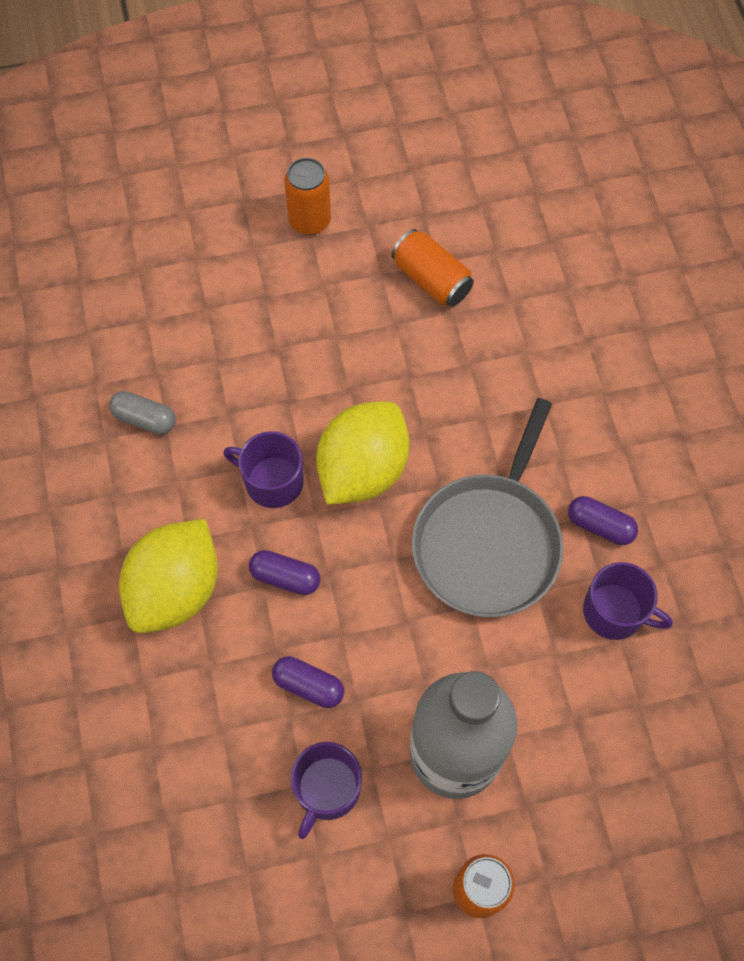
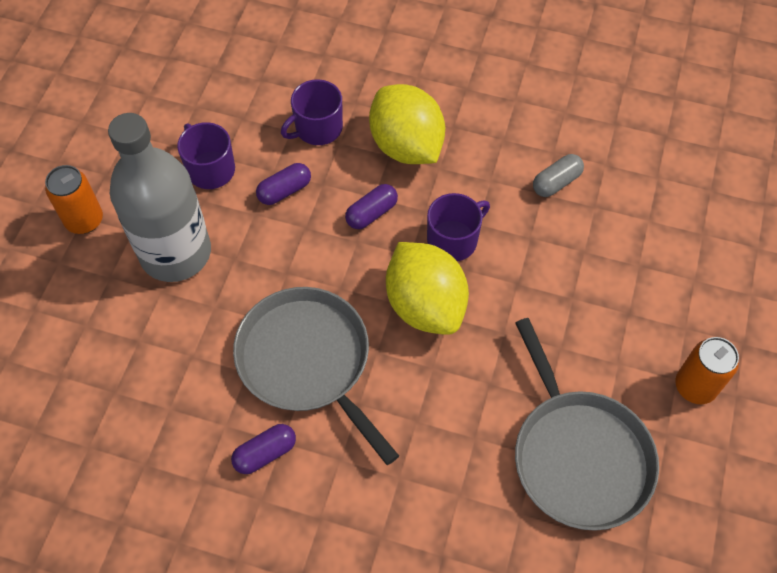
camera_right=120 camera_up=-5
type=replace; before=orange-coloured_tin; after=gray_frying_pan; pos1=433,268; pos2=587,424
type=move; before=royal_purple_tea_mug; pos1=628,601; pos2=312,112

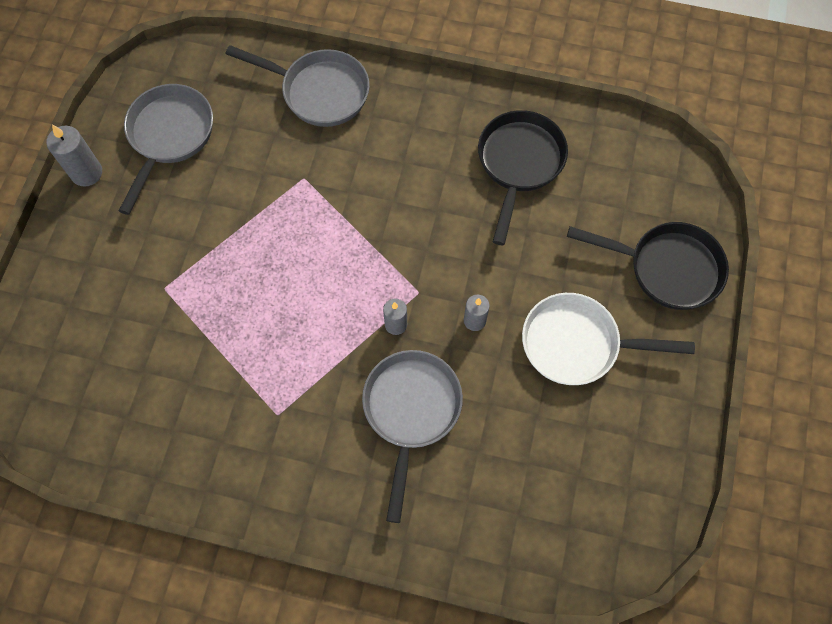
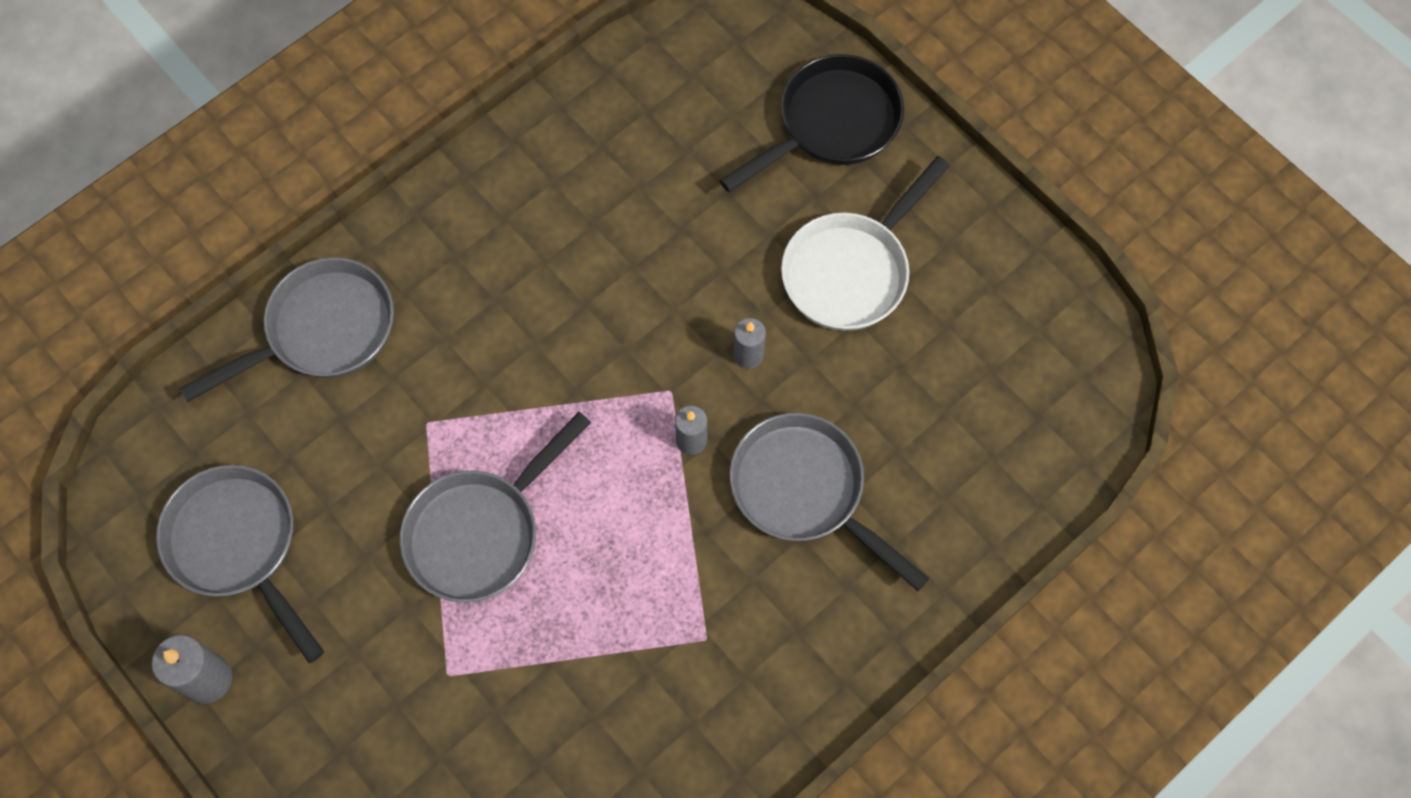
camera_right=-55 camera_up=0
type=delete; before=jet-black_frying_pan; pos1=523,177
type=insert; after=gray_frying_pan; pos2=495,507

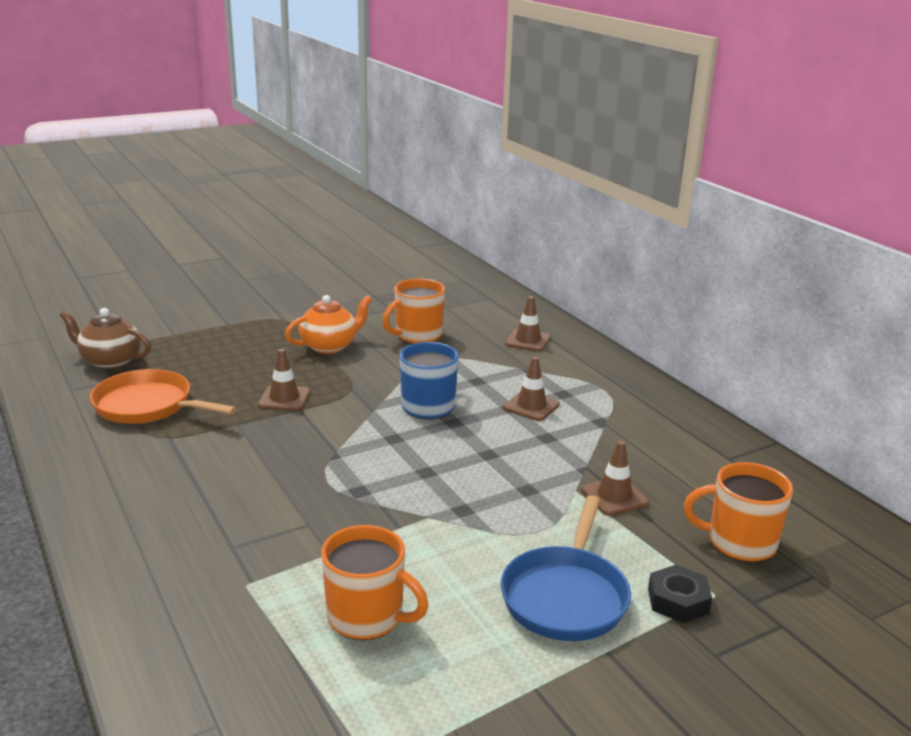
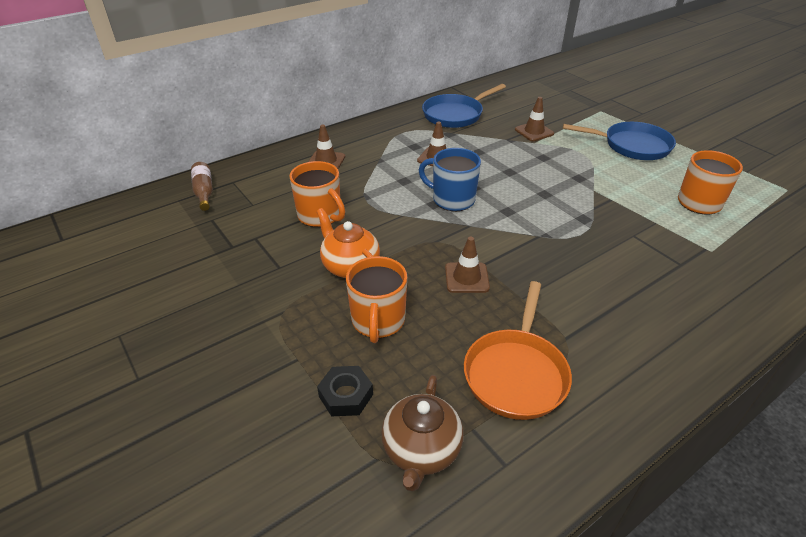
camera_right=-95 camera_up=15
type=move; before=jet-black_hexagon_nut; pos1=680,594; pos2=345,391
type=move; before=orange-coloured_tea_mug; pos1=738,512; pos2=376,299
type=insert; after=brown_drink_bottle; pos2=202,186
type=insert; after=cobalt_frying_pan; pos2=464,106

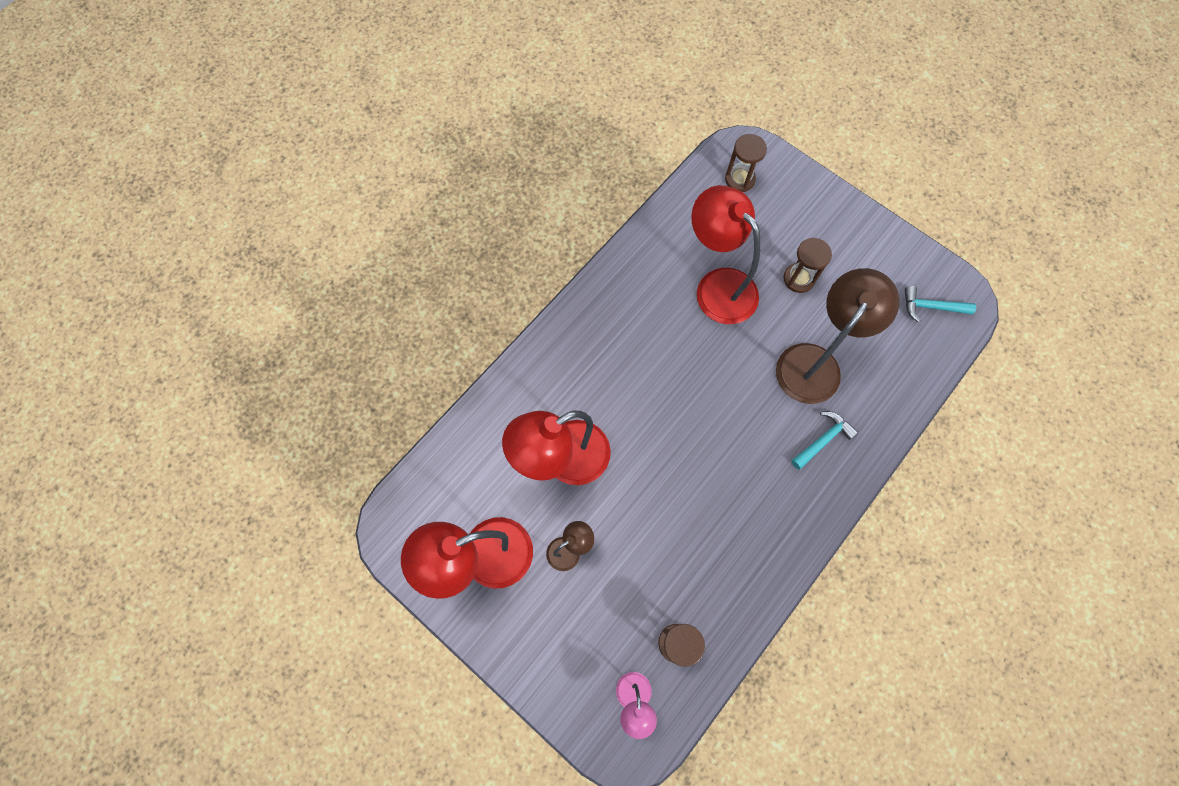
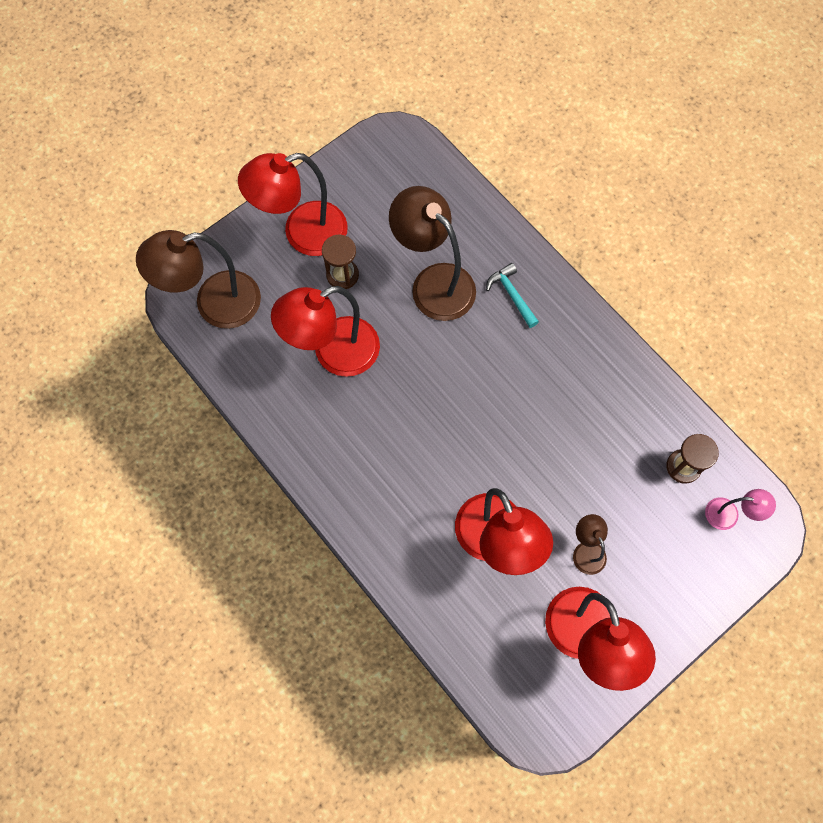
camera_right=-80 camera_up=0
type=replace; before=brown_sand_timer; after=brown_lamp; pos1=746,163; pos2=198,279
type=delete; before=turquoise_hammer; pos1=940,304
type=insert; after=scarlet_lamp; pos2=293,204

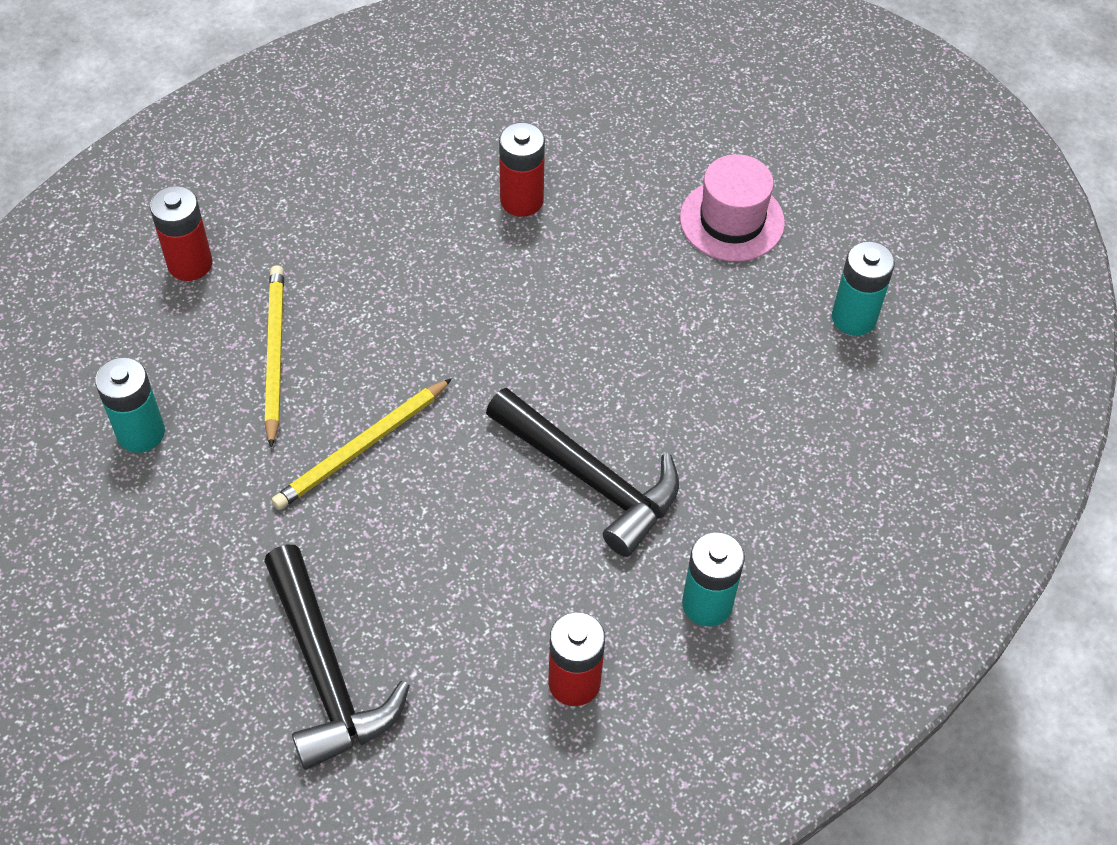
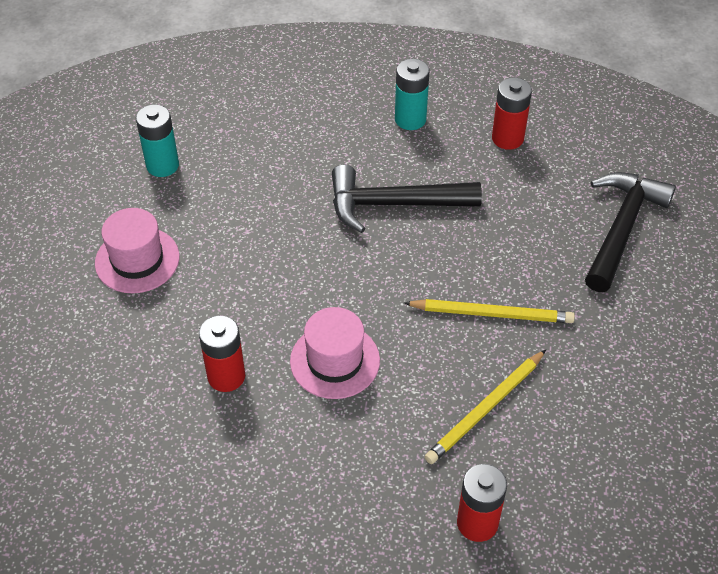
camera_right=-130 camera_up=-5
type=delete; before=turquoise_AA_battery; pos1=130,405
type=rotate; before=jet-black_hammer; pos1=582,472; pos2=407,198; turn=-90
type=insert; after=pink_tall_hat; pos2=335,353

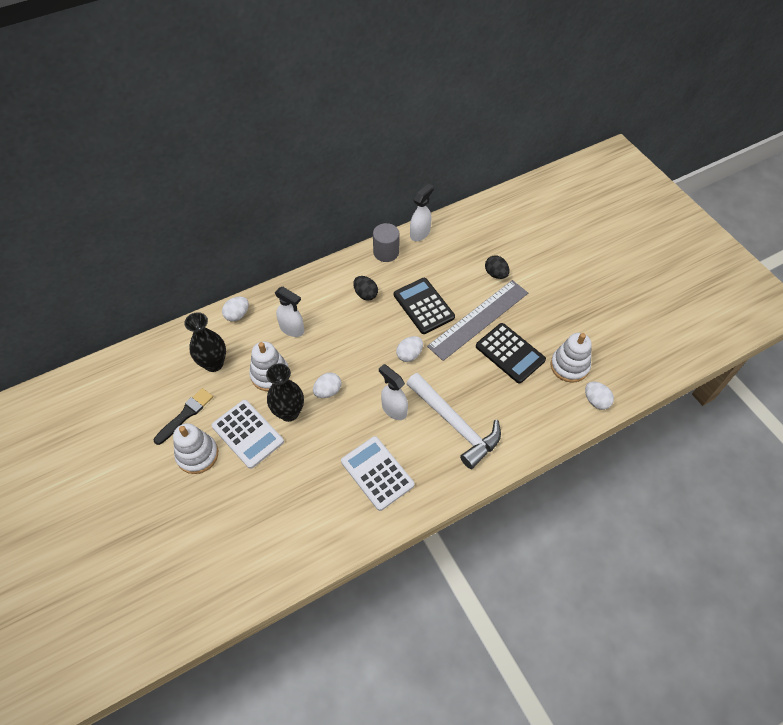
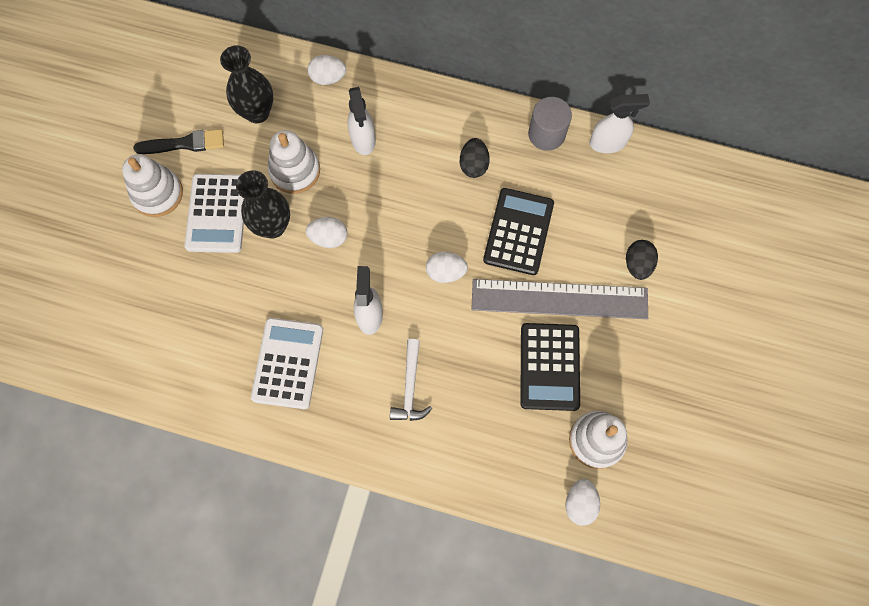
camera_right=45 camera_up=15
type=resize; before=snow-white_hammer; pos1=453,421; pos2=411,380; scale=0.55

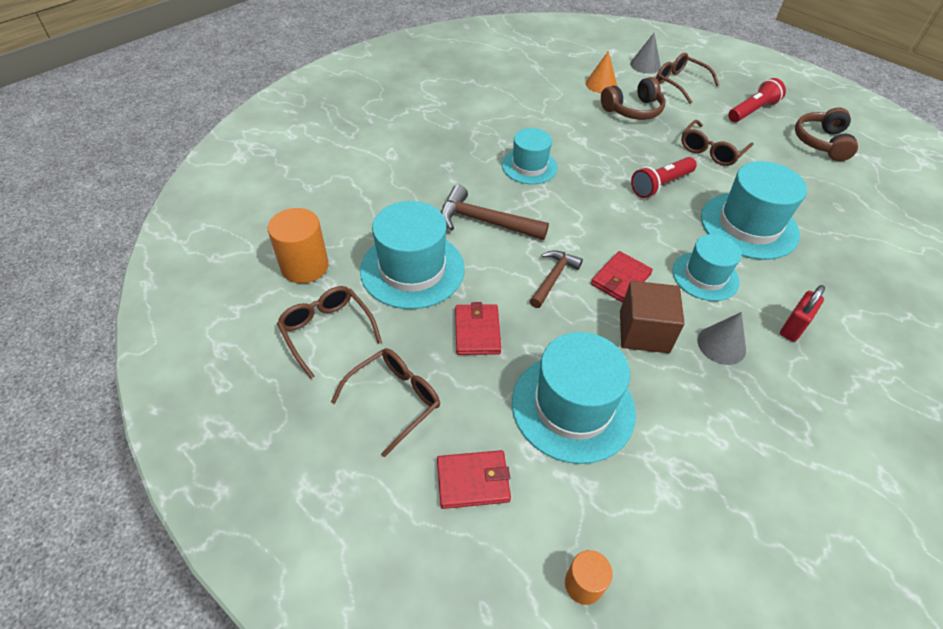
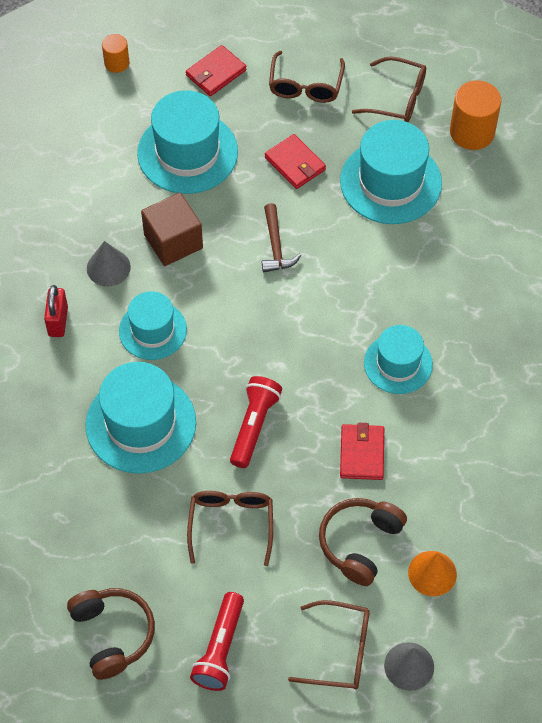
camera_right=145 camera_up=10
type=delete; before=brown_hammer; pos1=495,212
type=move; before=scarlet_card_wallet; pos1=622,277; pos2=362,451

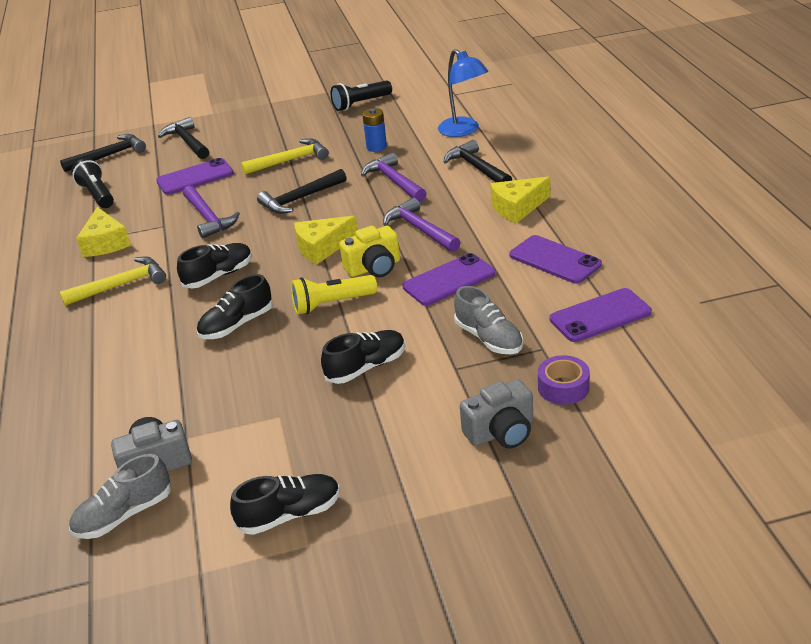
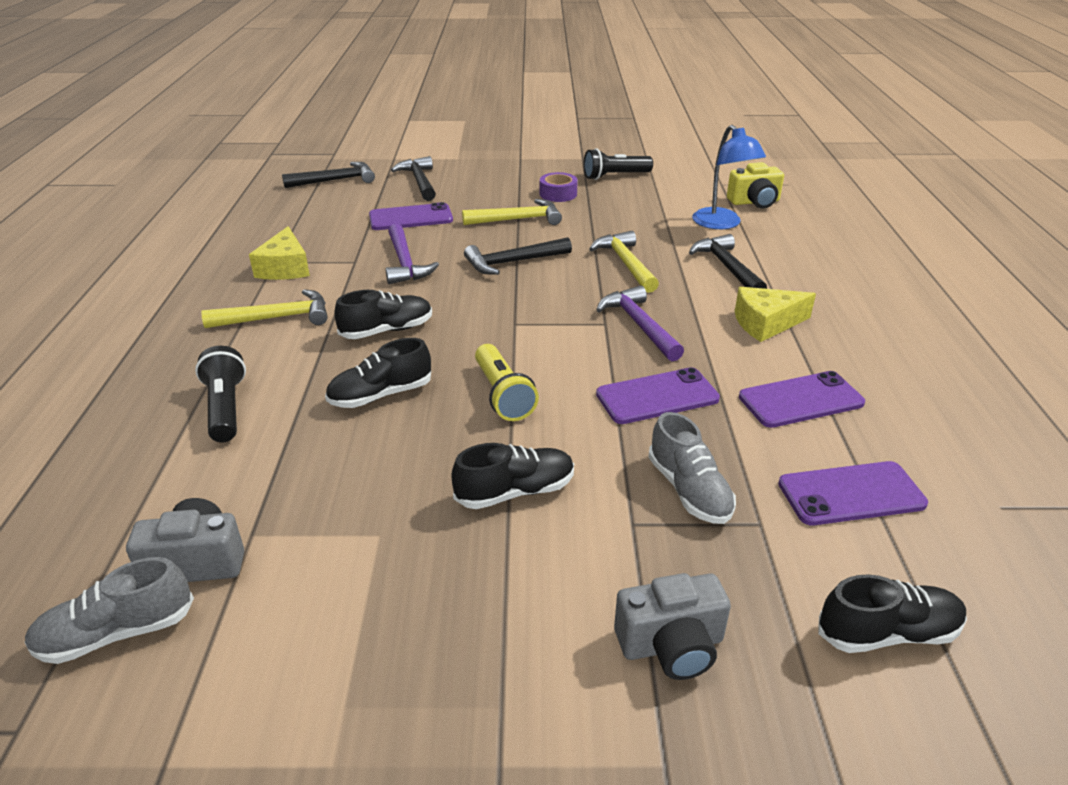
camera_right=10 camera_up=0
type=move; before=jet-black_torch; pos1=92,183; pos2=220,394
type=move; before=jet-black_lace-up_shoe; pos1=285,504; pos2=892,613
type=rotate; before=yellow_torch; pos1=334,295; pos2=507,382; turn=-105
type=delete; before=yellow_cheese_wedge; pos1=326,240
type=move; before=yellow_photo_camera; pos1=369,251; pos2=755,185
type=recolor; before=royal_purple_hammer; after=yellow_hammer; pos1=394,177; pos2=624,262
type=delete; before=cobalt_AA_battery; pos1=374,130
type=rotate; before=royal_purple_smartphone; pos1=555,259; pos2=802,399; turn=-75
type=move; before=royal_purple_tape; pos1=564,380; pos2=559,187

